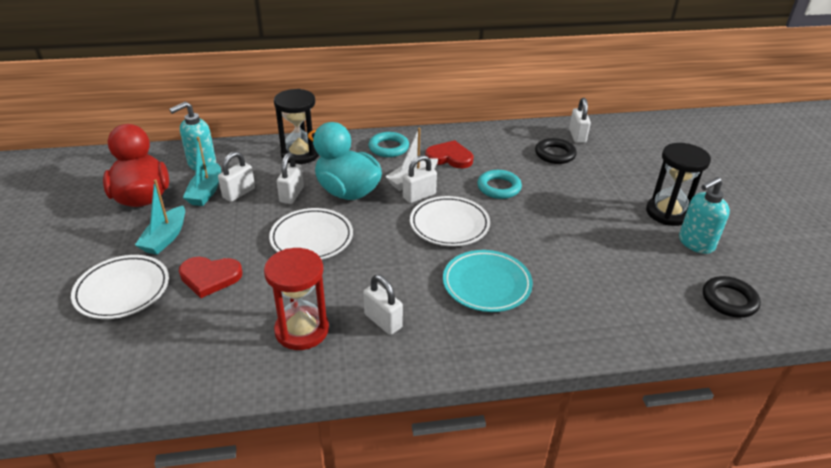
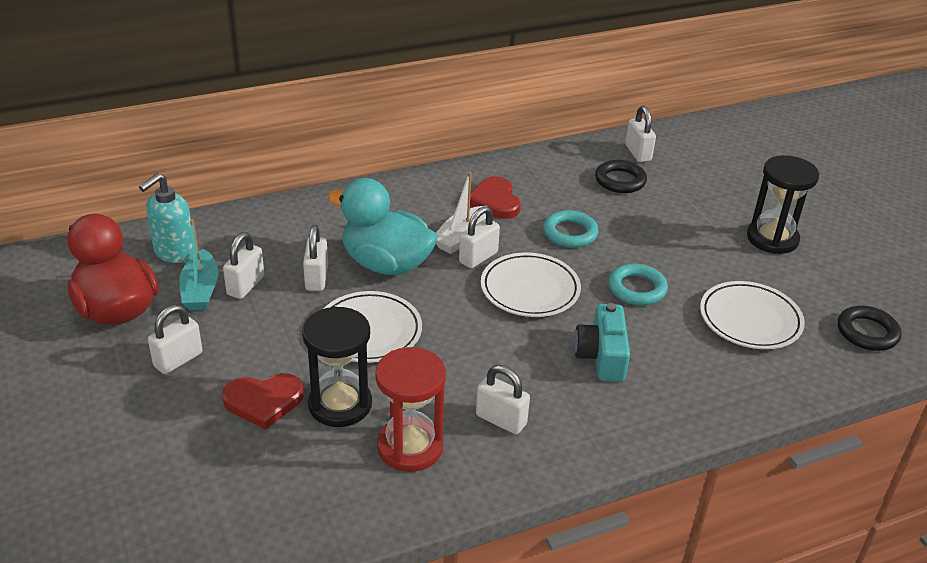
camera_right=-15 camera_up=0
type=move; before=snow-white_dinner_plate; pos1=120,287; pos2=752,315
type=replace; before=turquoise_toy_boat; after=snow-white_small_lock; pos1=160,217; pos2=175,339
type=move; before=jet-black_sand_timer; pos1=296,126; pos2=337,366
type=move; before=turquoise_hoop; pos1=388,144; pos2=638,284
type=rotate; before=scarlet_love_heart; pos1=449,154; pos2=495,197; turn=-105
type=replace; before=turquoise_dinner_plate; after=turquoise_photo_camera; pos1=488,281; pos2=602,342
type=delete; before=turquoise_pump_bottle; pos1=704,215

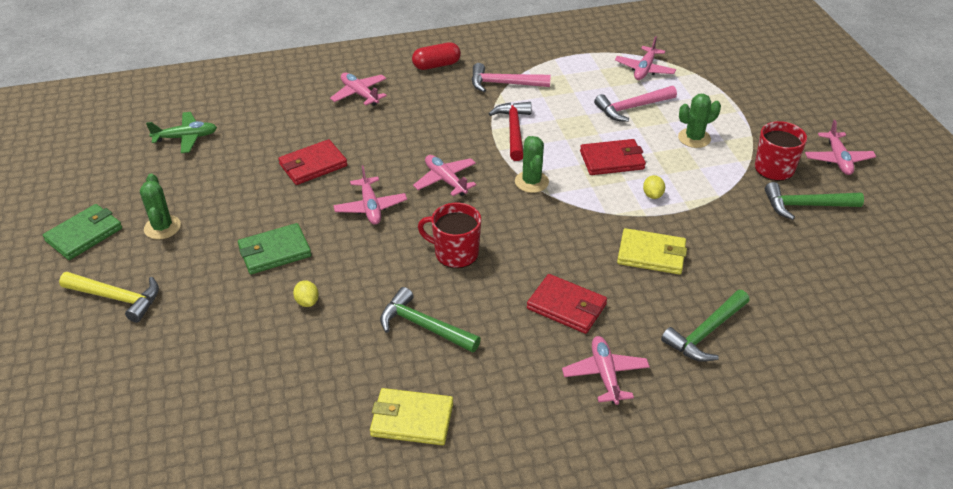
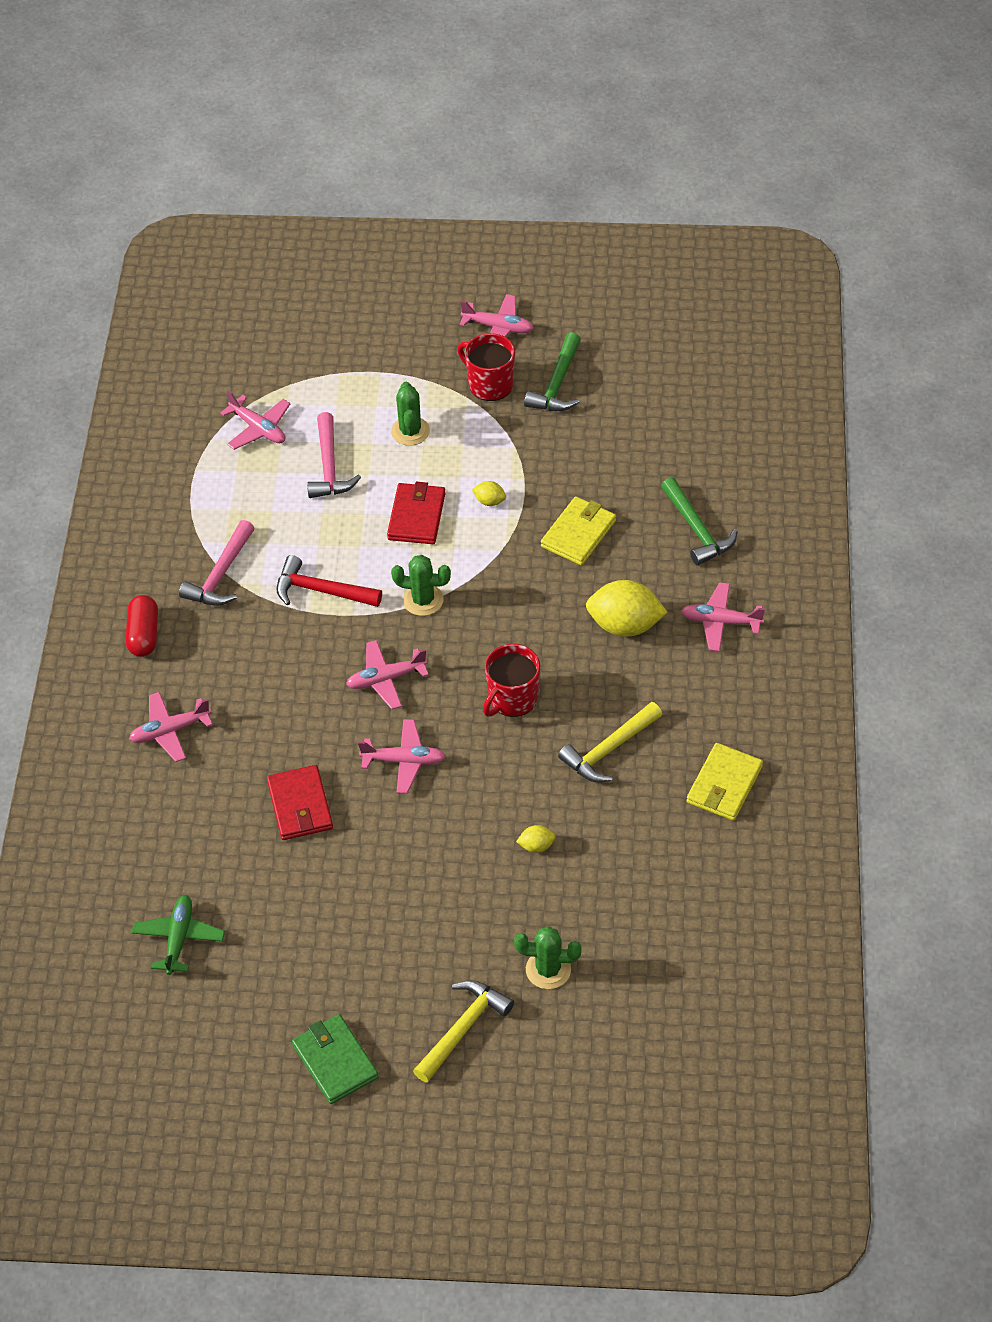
camera_right=-70 camera_up=10
type=move; before=emerald_prickly_plant; pos1=160,206; pos2=548,957
type=delete; before=emerald_card_wallet; pos1=274,248
type=recolor; before=emerald_hammer; after=yellow_hammer; pos1=430,320; pos2=610,742
type=replace; before=scarlet_card_wallet; after=yellow_toy_lemon; pos1=567,304; pos2=627,608

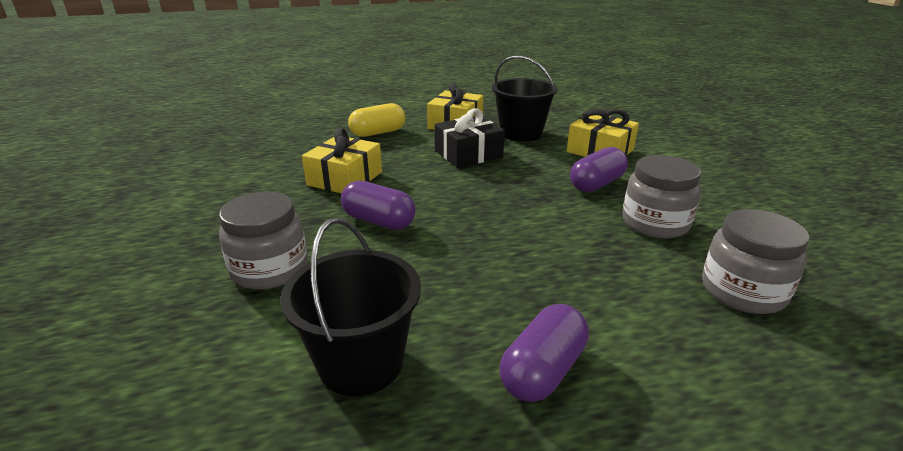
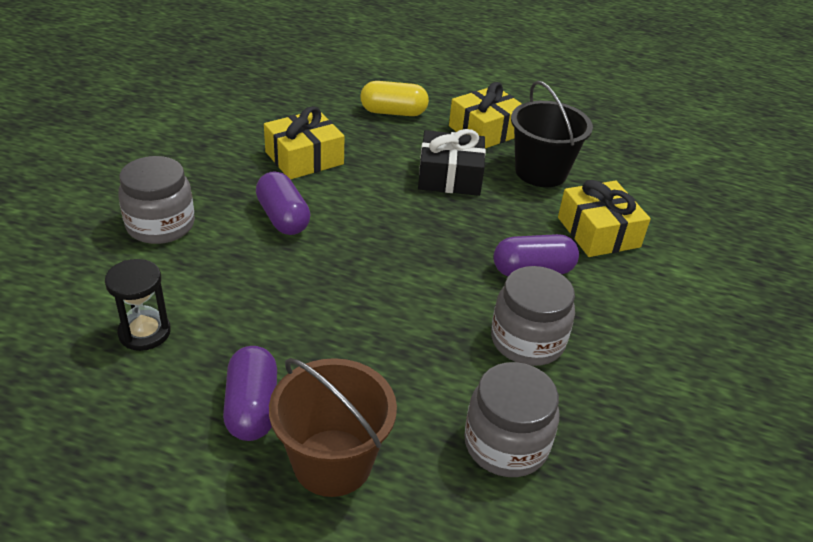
camera_right=30 camera_up=10
type=replace; before=jet-black_sand_bucket; after=jet-black_sand_timer; pos1=350,307; pos2=138,305
type=rotate; before=royal_purple_pill_shape; pos1=544,353; pos2=250,393; turn=-75
type=insert; after=brown_sand_bucket; pos2=333,427

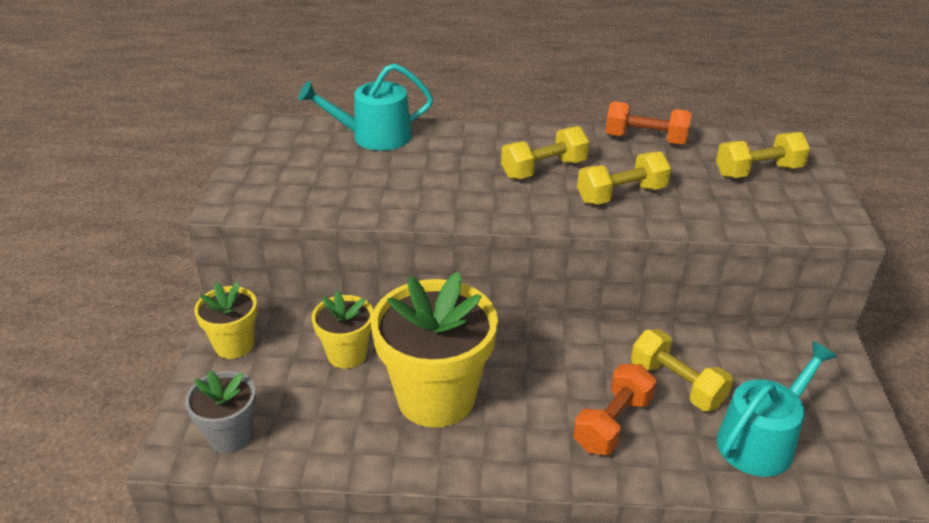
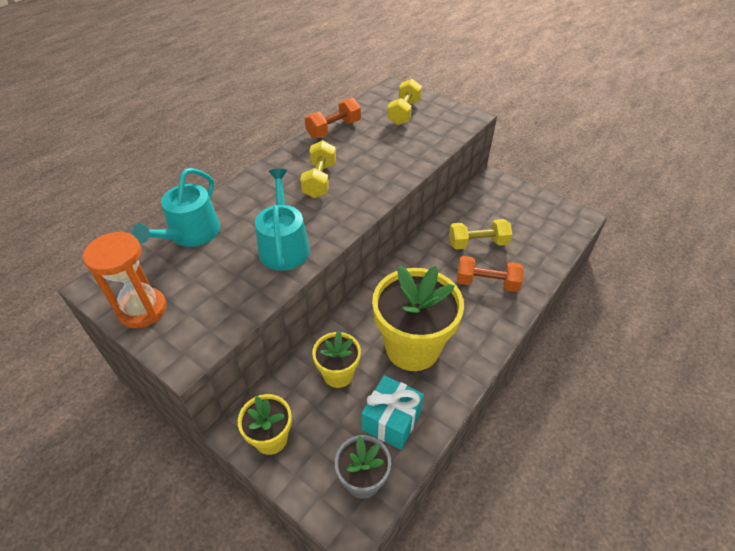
camera_right=-55 camera_up=10
type=rotate; before=orange-coloured_free_weight; pos1=615,409; pos2=490,274; turn=-60
type=delete; before=yellow_free_weight; pos1=624,178
type=move; before=turquoise_sprinkling_can; pos1=777,409; pos2=282,220
type=insert; after=orange-coloured_sand_timer; pos2=124,279
type=insert; after=turquoise_wrapped_gift; pos2=393,412

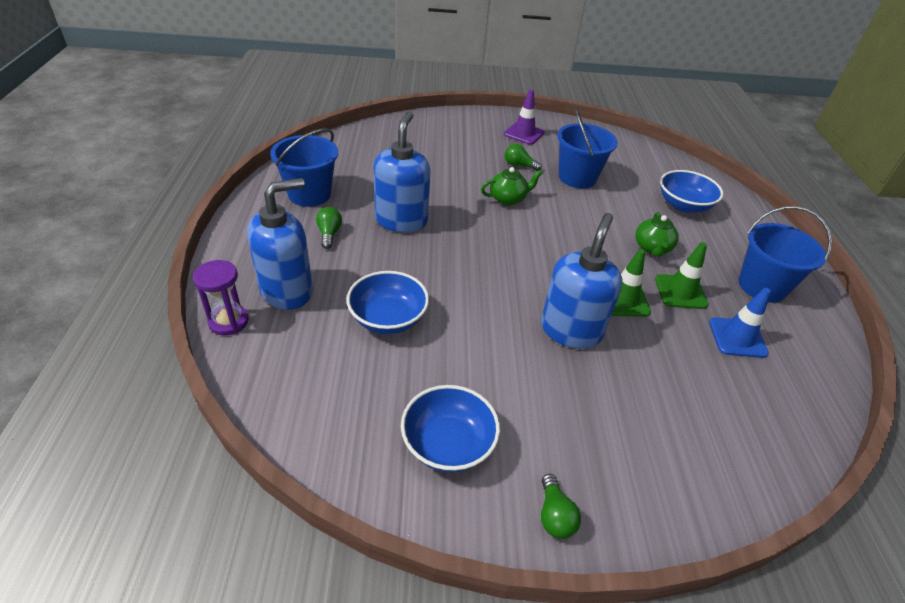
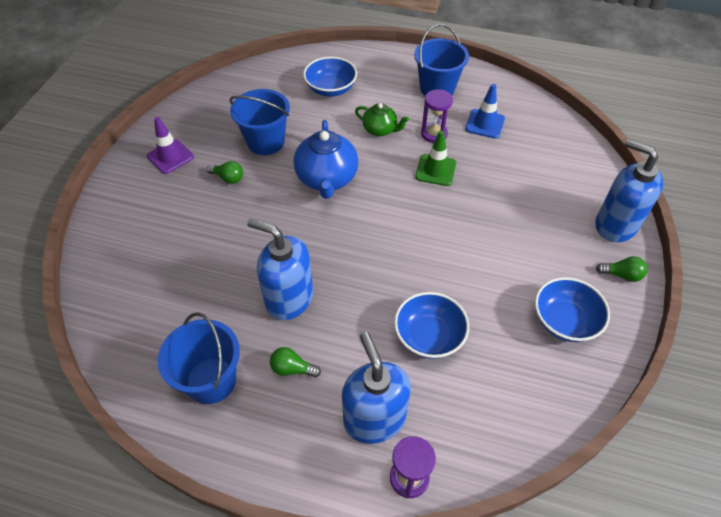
camera_right=-70 camera_up=10
type=delete; before=emerald_china_teapot; pos1=512,186
type=rotate; before=emerald_bulb; pos1=523,157; pos2=225,172; turn=-105
type=move; before=cobalt_pump_bottle; pos1=582,281; pos2=629,190
type=replace; before=emerald_traffic_cone; after=royal_purple_sand_timer; pos1=682,275; pos2=437,116
type=insert; after=cobalt_china_teapot; pos2=326,159

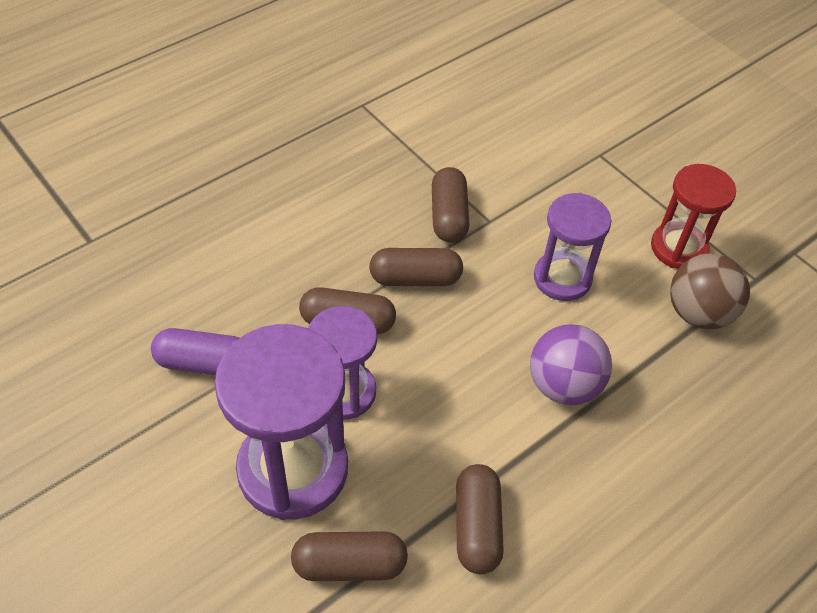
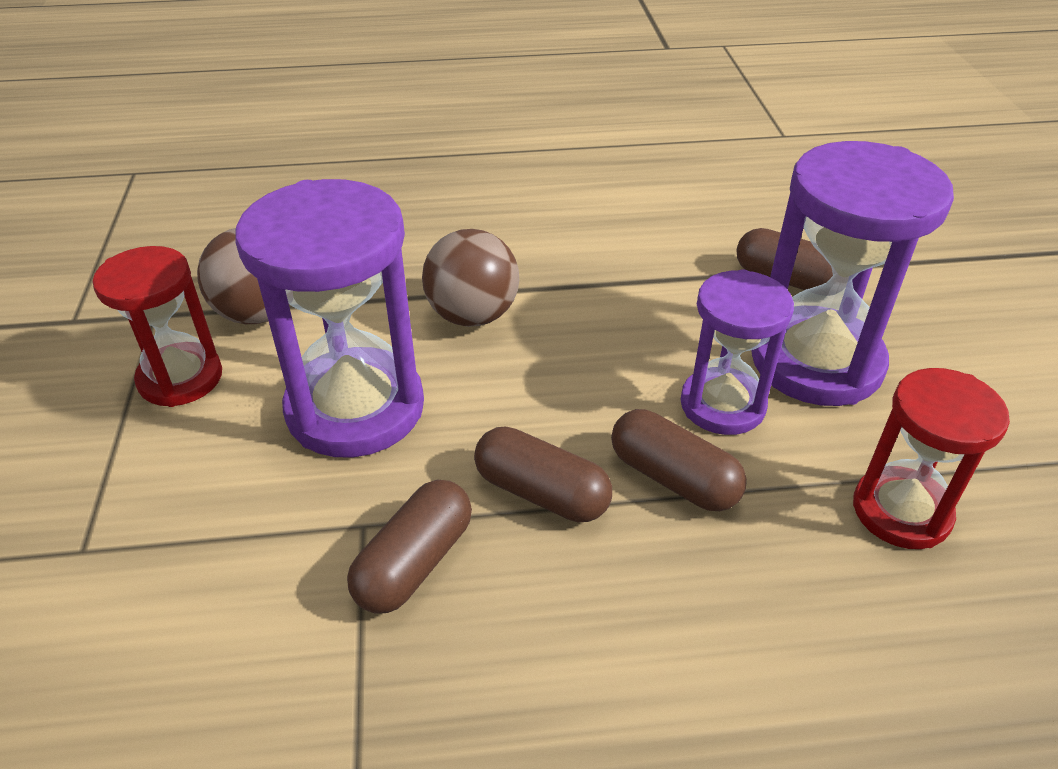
camera_right=-145 camera_up=-10
type=replace; before=royal_purple_pill_shape; after=scarlet_sand_timer; pos1=195,351; pos2=931,458
type=delete; before=brown_pill_shape; pos1=480,519
type=recolor; before=royal_purple_ball; after=brown_ball; pos1=571,364; pos2=470,278
type=resize; before=royal_purple_sand_timer; pos1=572,247; pos2=329,318; scale=1.61

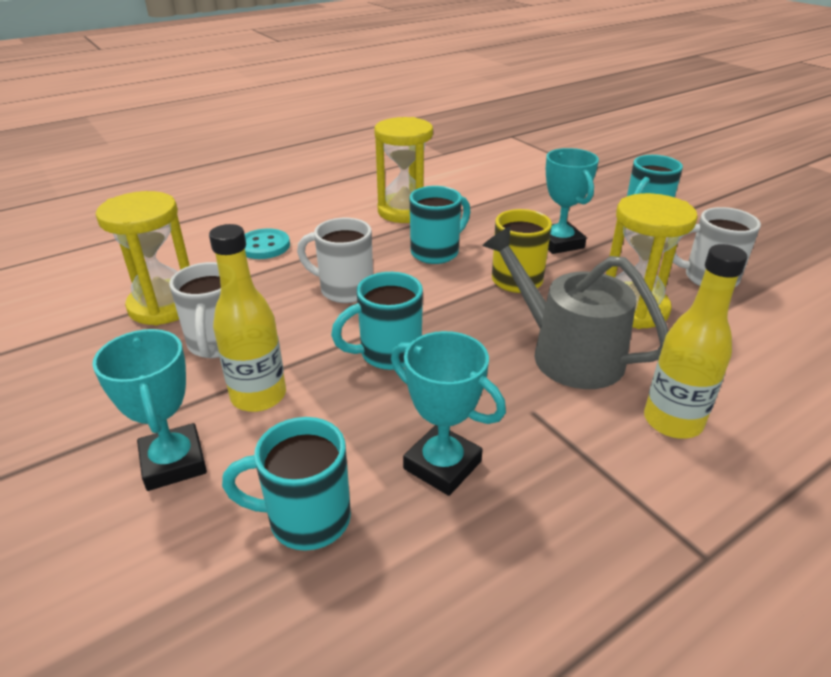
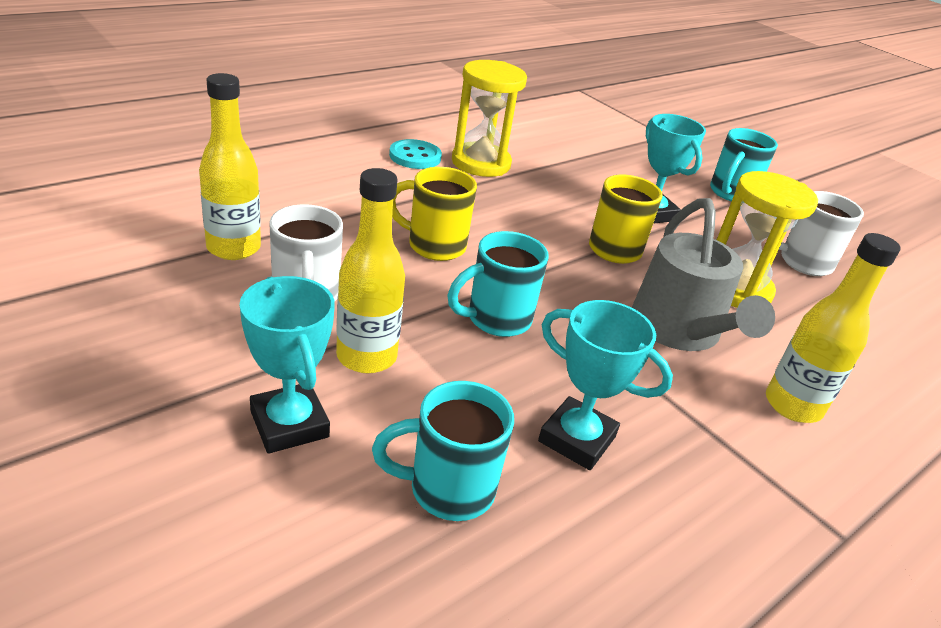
camera_right=-10 camera_up=0
type=replace; before=yellow_sand_timer; after=yellow_drink_bottle; pos1=143,258; pos2=230,166
type=move; before=turquoise_shirt_button; pos1=267,243; pos2=415,154
type=recolor; before=snow-white_tea_mug; after=yellow_tea_mug; pos1=335,260; pos2=434,214
type=delete; before=turquoise_tea_mug; pos1=440,225
type=rotate; before=gray_sprinkling_can; pos1=575,308; pos2=703,274; turn=-135

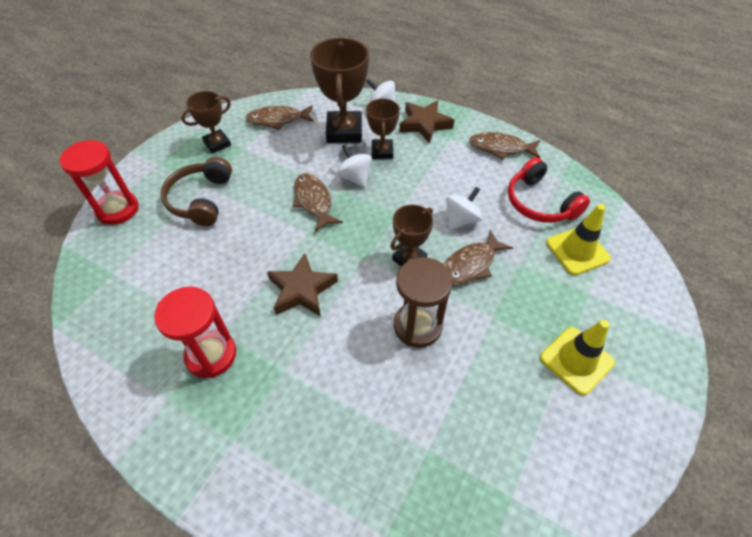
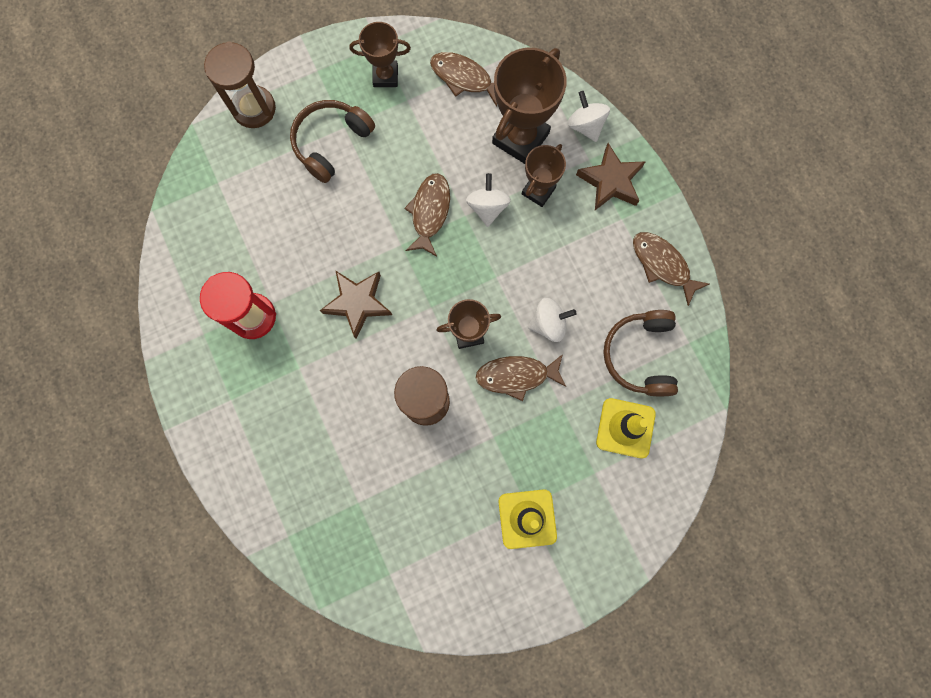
camera_right=35 camera_up=25
type=recolor; before=scarlet_sand_timer; after=brown_sand_timer; pos1=99,182; pos2=240,84
type=recolor; before=scarlet_over-ear_headphones; after=brown_over-ear_headphones; pos1=549,190; pos2=640,353

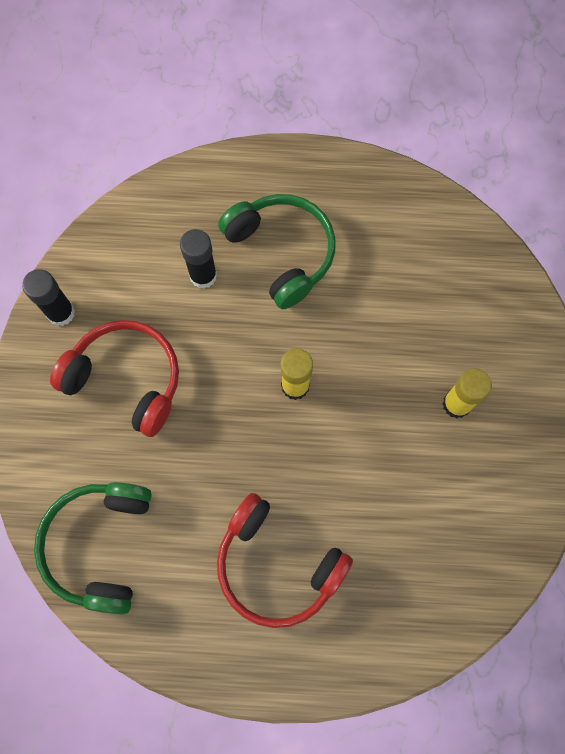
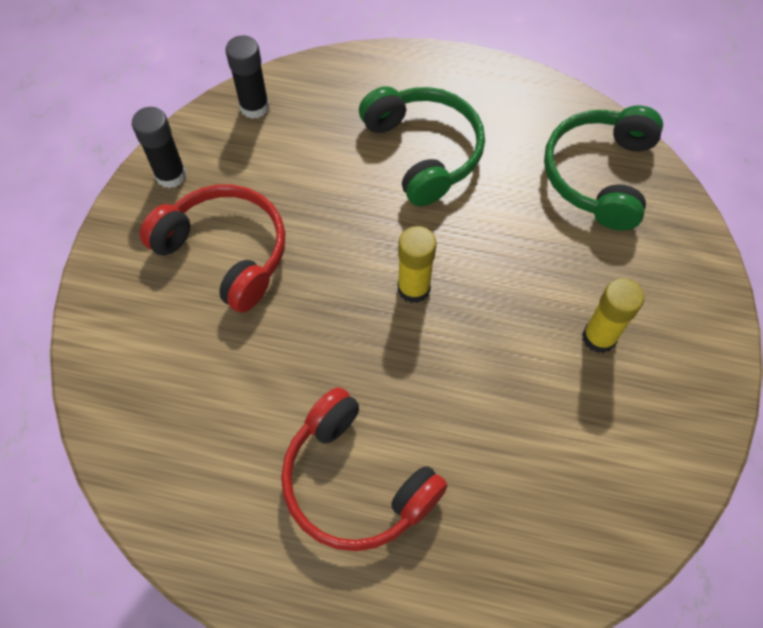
camera_right=10 camera_up=-10
type=move; before=emerald_over-ear_headphones; pos1=93,548; pos2=603,168
type=move; before=jet-black_glue; pos1=198,259; pos2=247,77

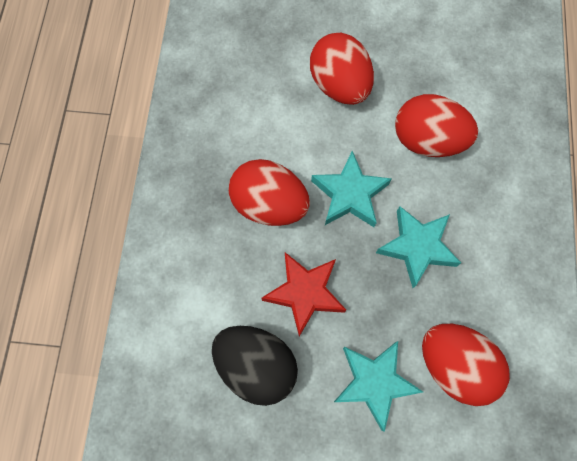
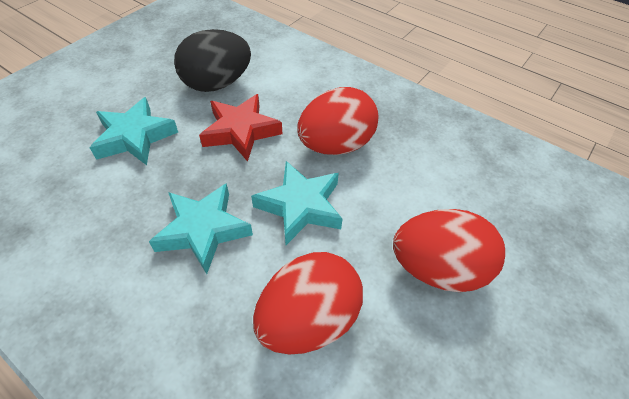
camera_right=120 camera_up=-20
type=delete; before=scarlet_toy_egg; pos1=466,365

